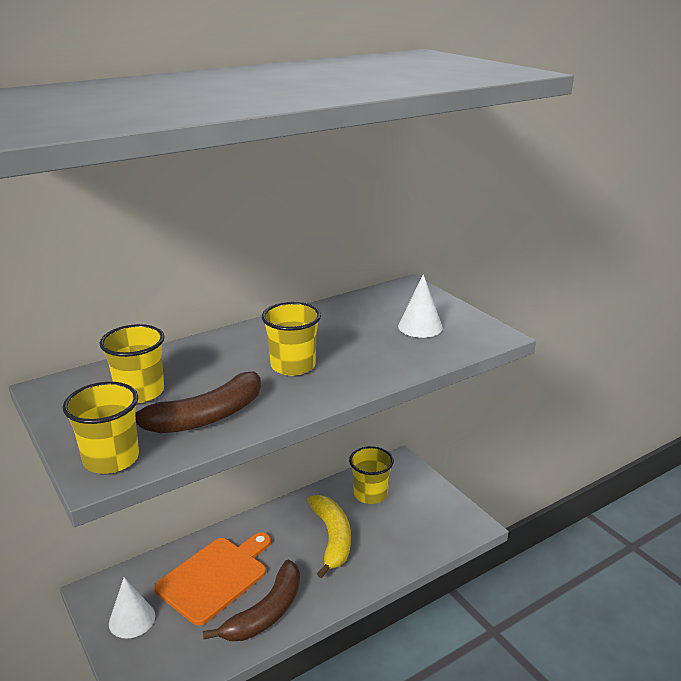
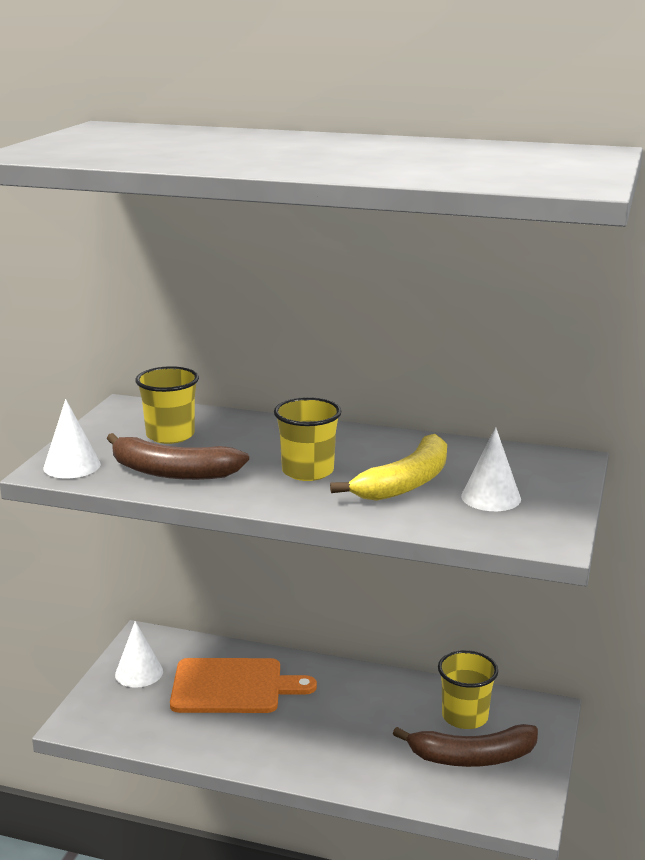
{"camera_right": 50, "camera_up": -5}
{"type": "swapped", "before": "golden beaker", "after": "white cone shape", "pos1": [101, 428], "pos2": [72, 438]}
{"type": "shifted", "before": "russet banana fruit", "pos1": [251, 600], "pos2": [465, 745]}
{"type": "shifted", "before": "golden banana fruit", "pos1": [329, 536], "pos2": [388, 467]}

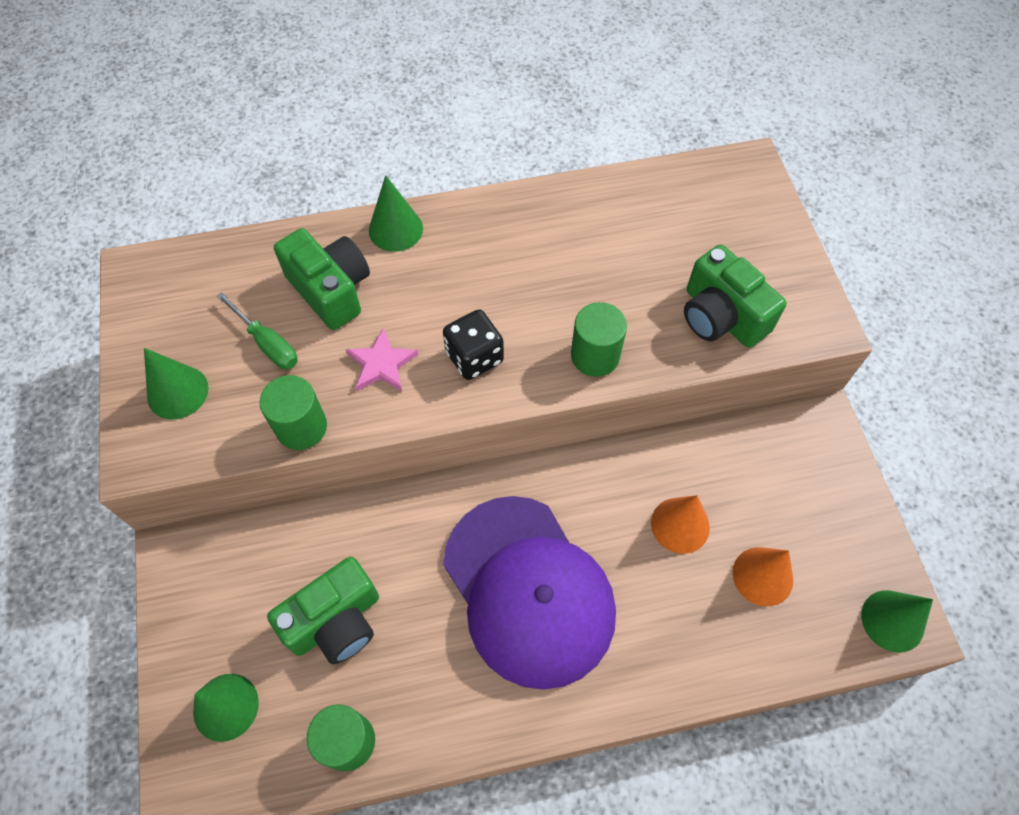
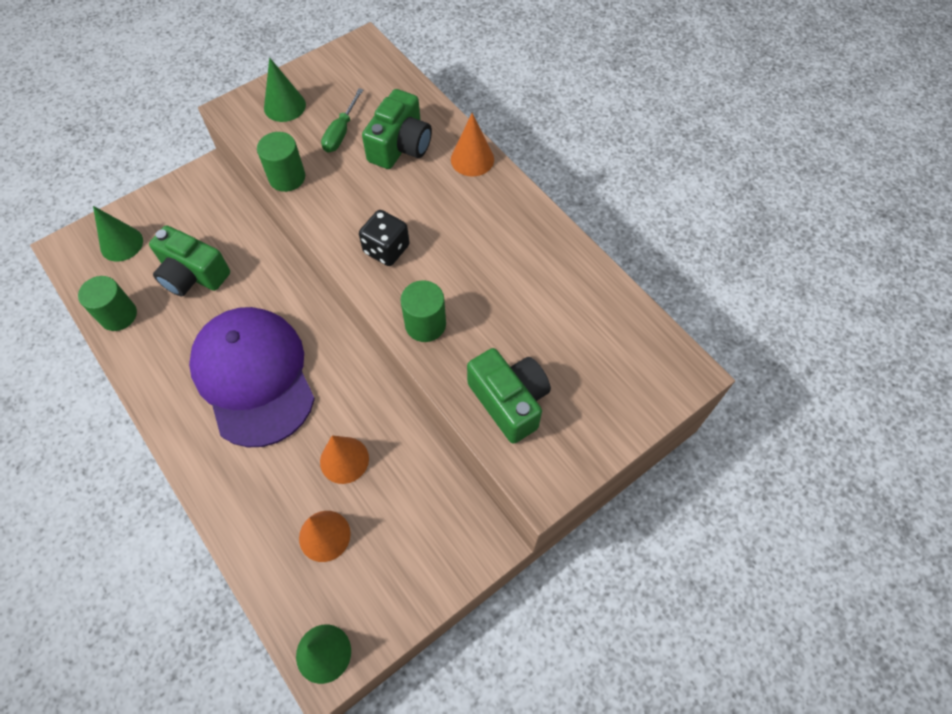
{"camera_right": 65, "camera_up": 0}
{"type": "gone", "before": "pink star", "pos1": [382, 359]}
{"type": "repainted", "before": "emerald cone shape", "after": "orange cone shape", "pos1": [396, 213], "pos2": [472, 145]}
{"type": "rotated", "before": "purple baseball cap", "pos1": [529, 593], "pos2": [252, 377], "turn": 120}
{"type": "rotated", "before": "emerald compact camera", "pos1": [735, 296], "pos2": [509, 396], "turn": 120}

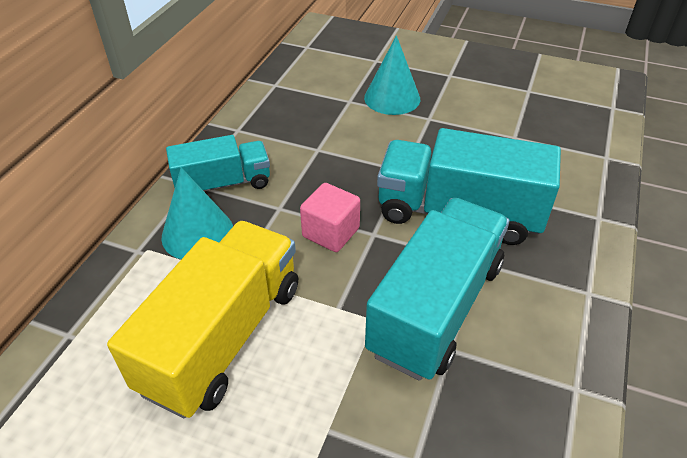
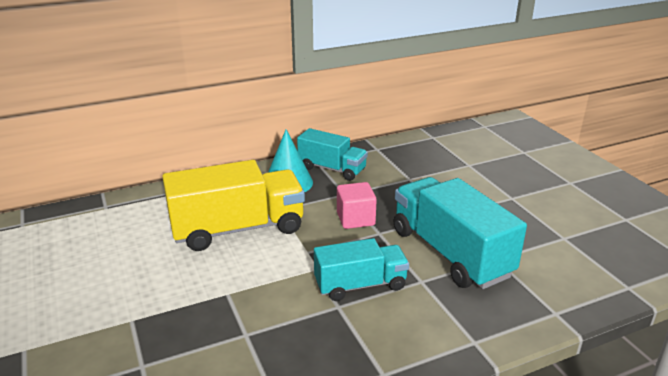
{"camera_right": 45, "camera_up": -15}
{"type": "gone", "before": "turquoise cone shape", "pos1": [392, 75]}
{"type": "scaled", "before": "turquoise truck", "pos1": [437, 289], "pos2": [361, 269], "scale": 0.61}

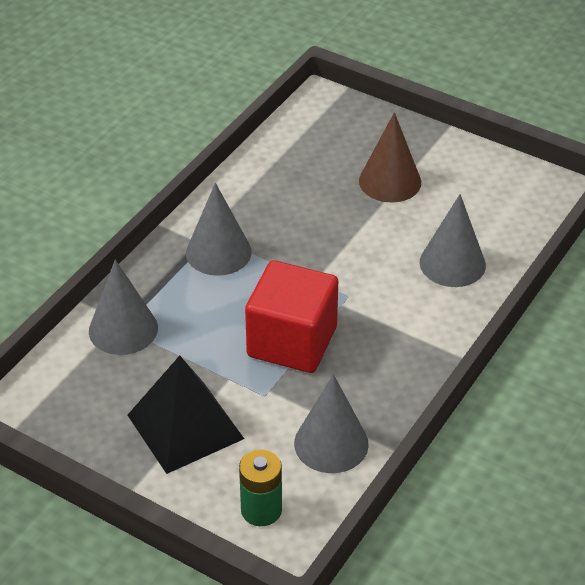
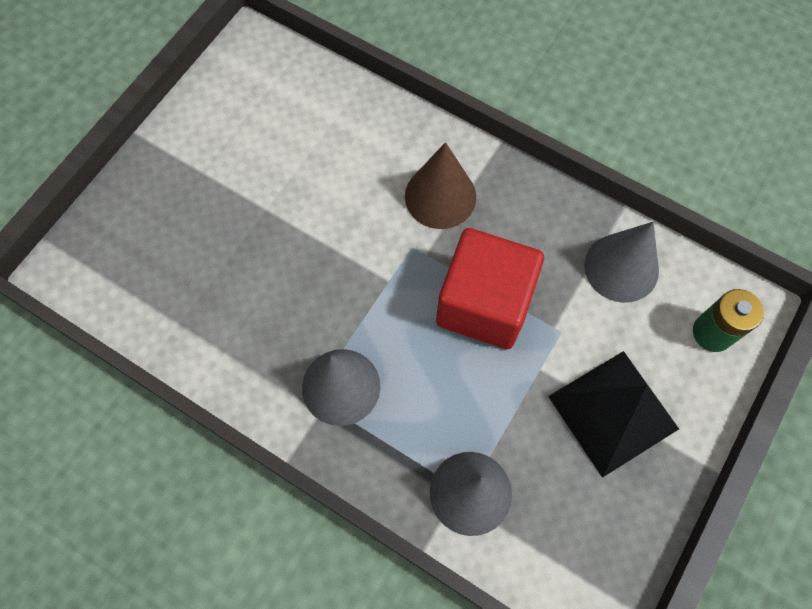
{"camera_right": -90, "camera_up": 25}
{"type": "shifted", "before": "russet cone shape", "pos1": [390, 157], "pos2": [440, 185]}
{"type": "gone", "before": "ash-grey cone shape", "pos1": [453, 240]}

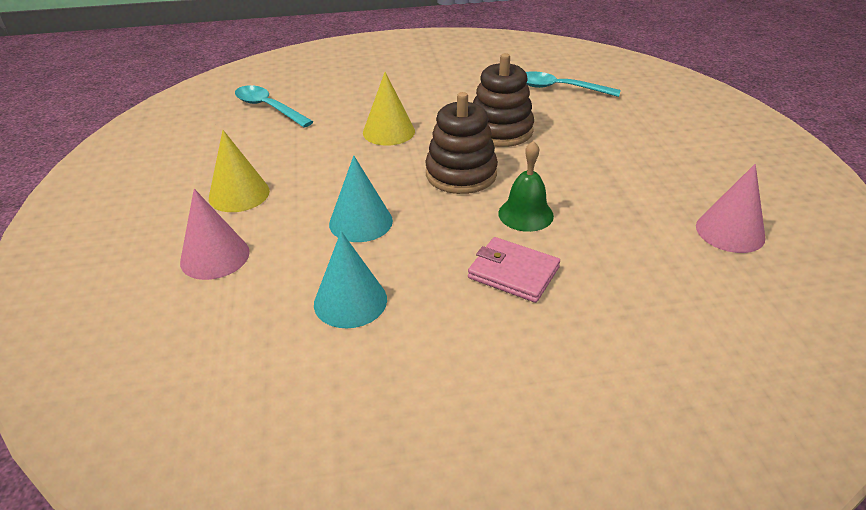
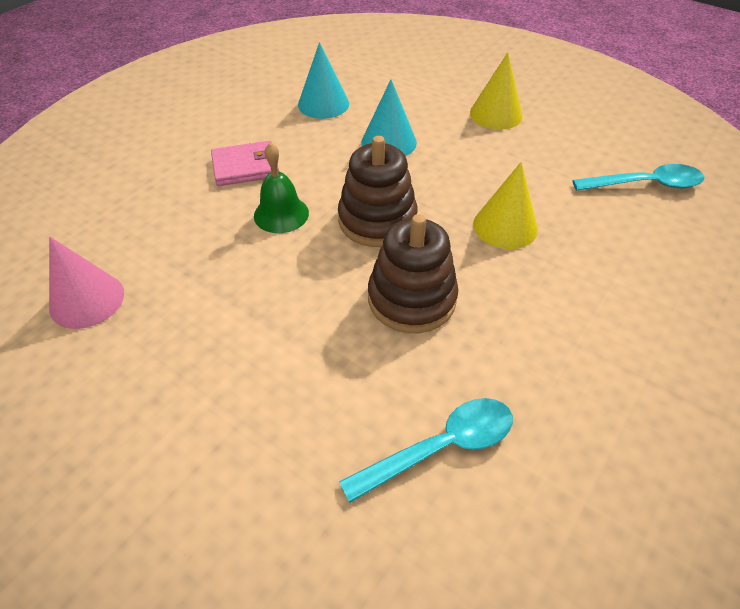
{"camera_right": 135, "camera_up": 10}
{"type": "gone", "before": "pink cone shape", "pos1": [215, 234]}

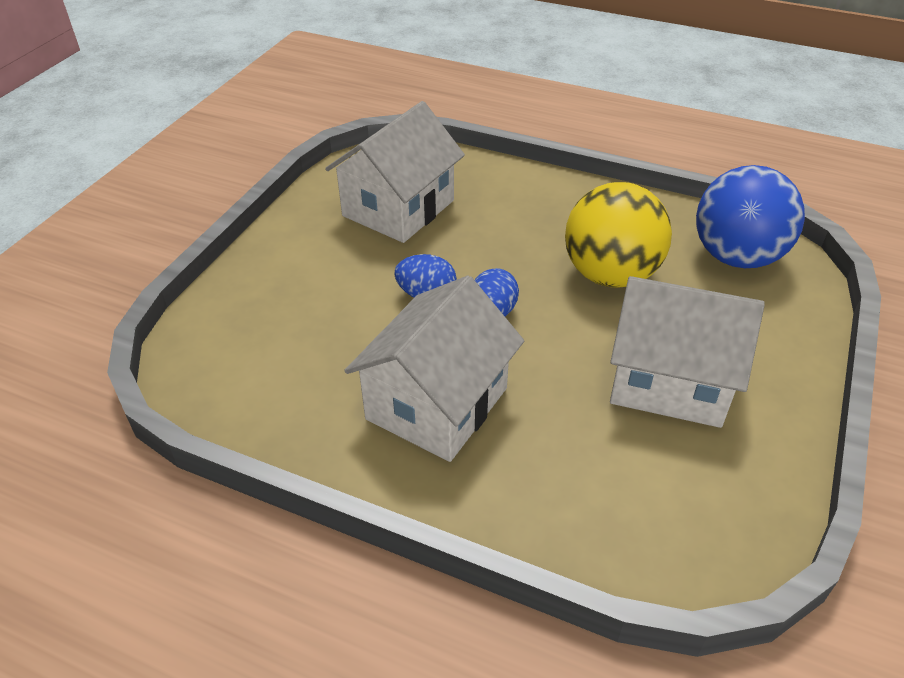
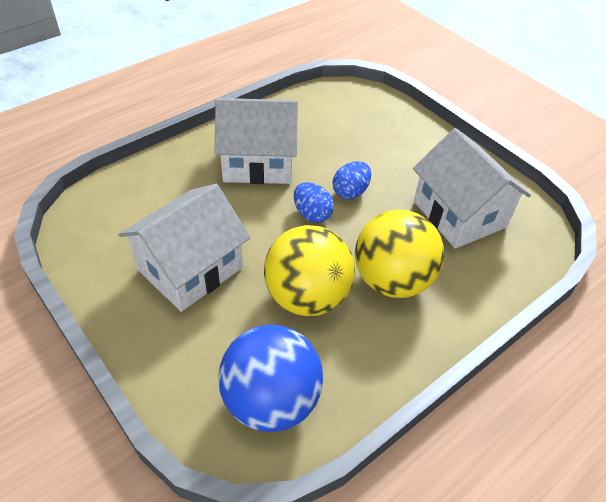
{"camera_right": 115, "camera_up": 5}
{"type": "rotated", "before": "white toy house", "pos1": [434, 369], "pos2": [256, 141], "turn": -60}
{"type": "new", "after": "golden play ball", "pos2": [399, 254]}

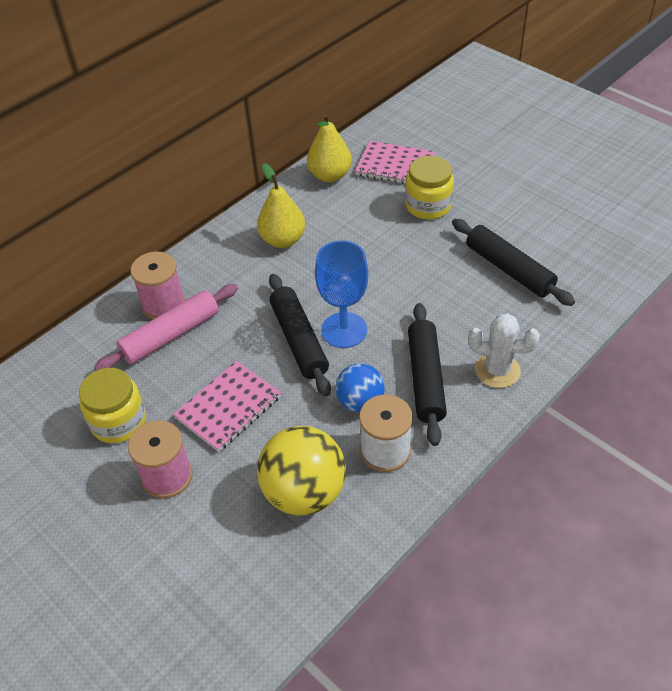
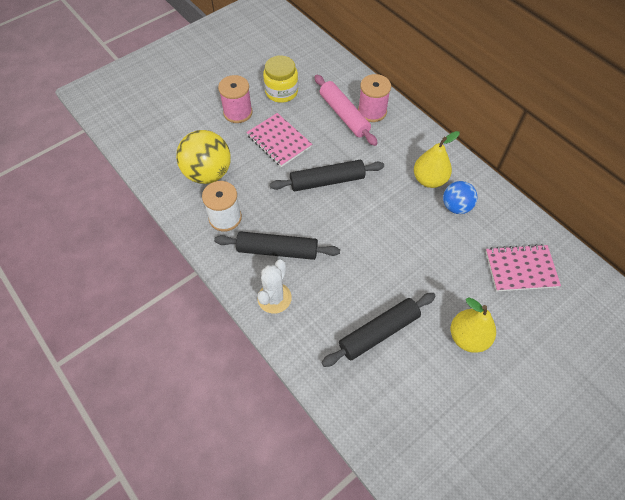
{"camera_right": 95, "camera_up": 10}
{"type": "shifted", "before": "golden pear fruit", "pos1": [329, 148], "pos2": [473, 325]}
{"type": "gone", "before": "cobalt goblet", "pos1": [342, 294]}
{"type": "shifted", "before": "cobalt play ball", "pos1": [360, 387], "pos2": [460, 197]}
{"type": "rotated", "before": "pink notebook", "pos1": [395, 162], "pos2": [523, 268], "turn": 60}
{"type": "gone", "before": "golden jam jar", "pos1": [429, 187]}

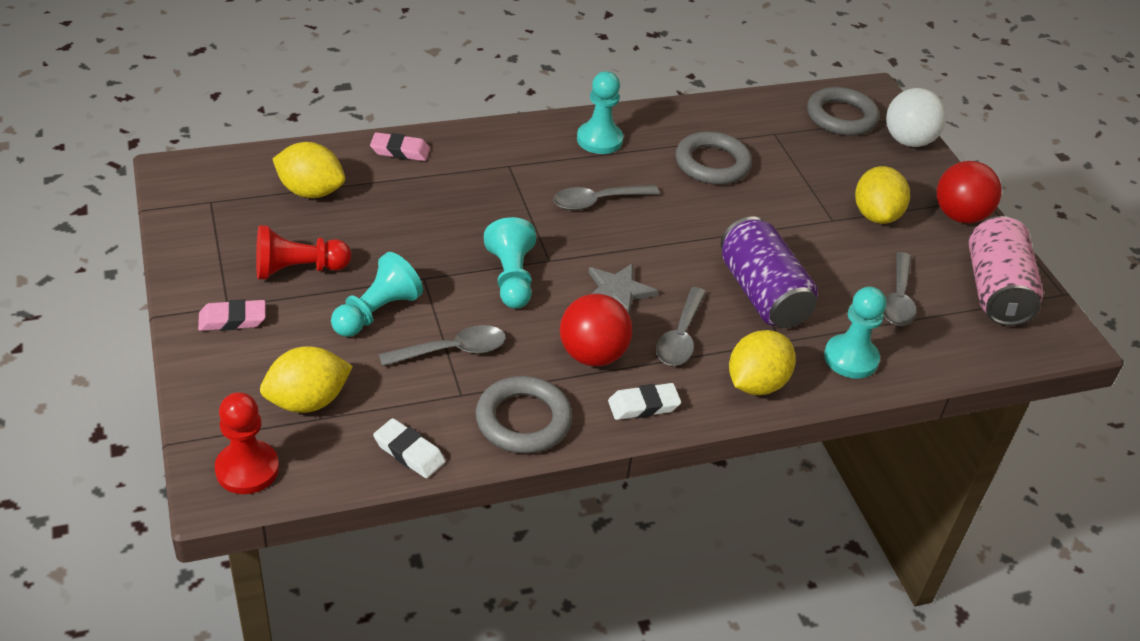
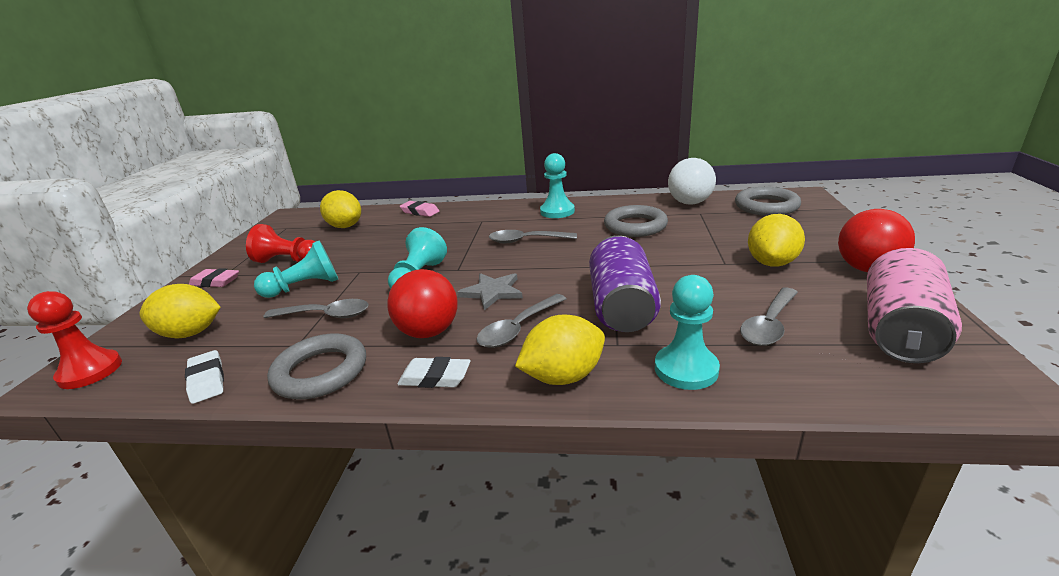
{"camera_right": 30, "camera_up": -15}
{"type": "shifted", "before": "white play ball", "pos1": [916, 117], "pos2": [692, 181]}

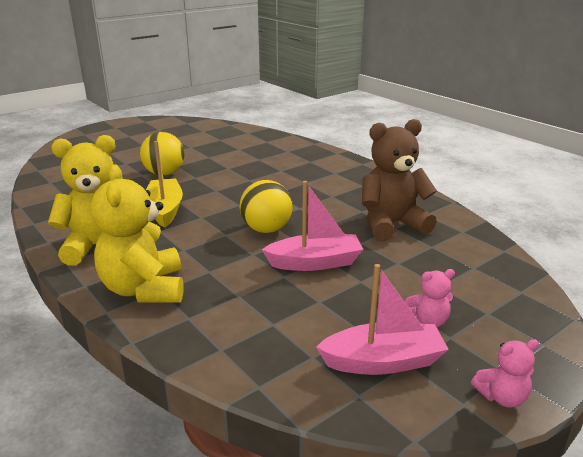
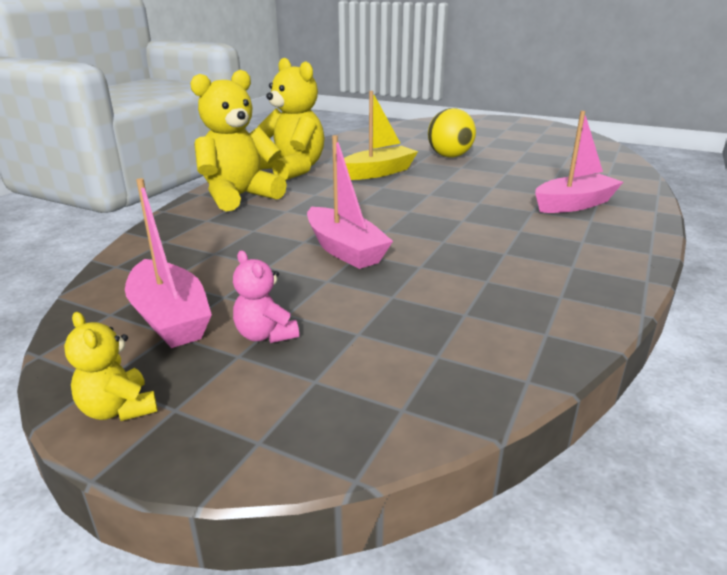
{"camera_right": 65, "camera_up": 0}
{"type": "gone", "before": "golden play ball", "pos1": [266, 206]}
{"type": "gone", "before": "russet teddy", "pos1": [399, 180]}
{"type": "repainted", "before": "pink teddy", "after": "golden teddy", "pos1": [505, 373], "pos2": [111, 366]}
{"type": "new", "after": "pink toy boat", "pos2": [579, 162]}

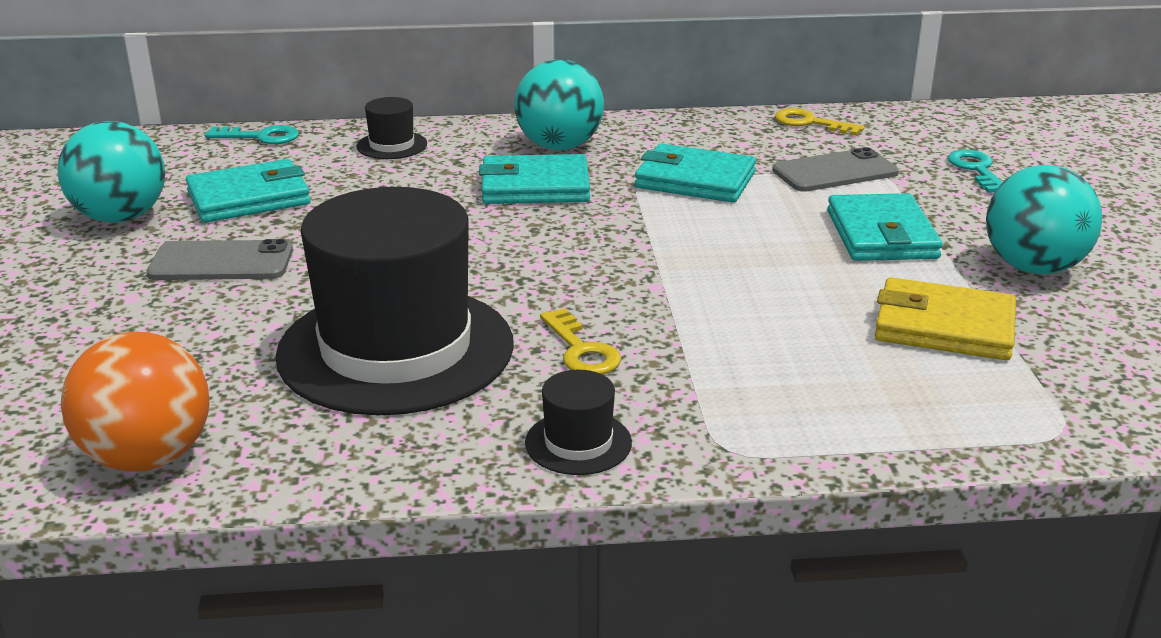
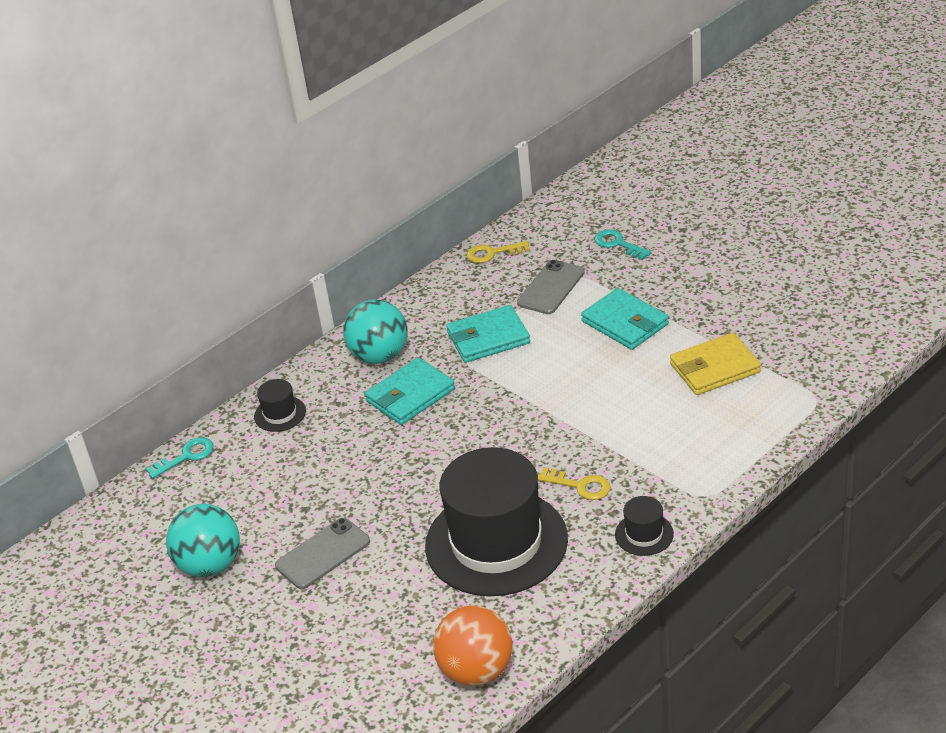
{"camera_right": -35, "camera_up": 10}
{"type": "gone", "before": "turquoise card wallet", "pos1": [248, 191]}
{"type": "gone", "before": "turquoise play ball", "pos1": [1044, 219]}

